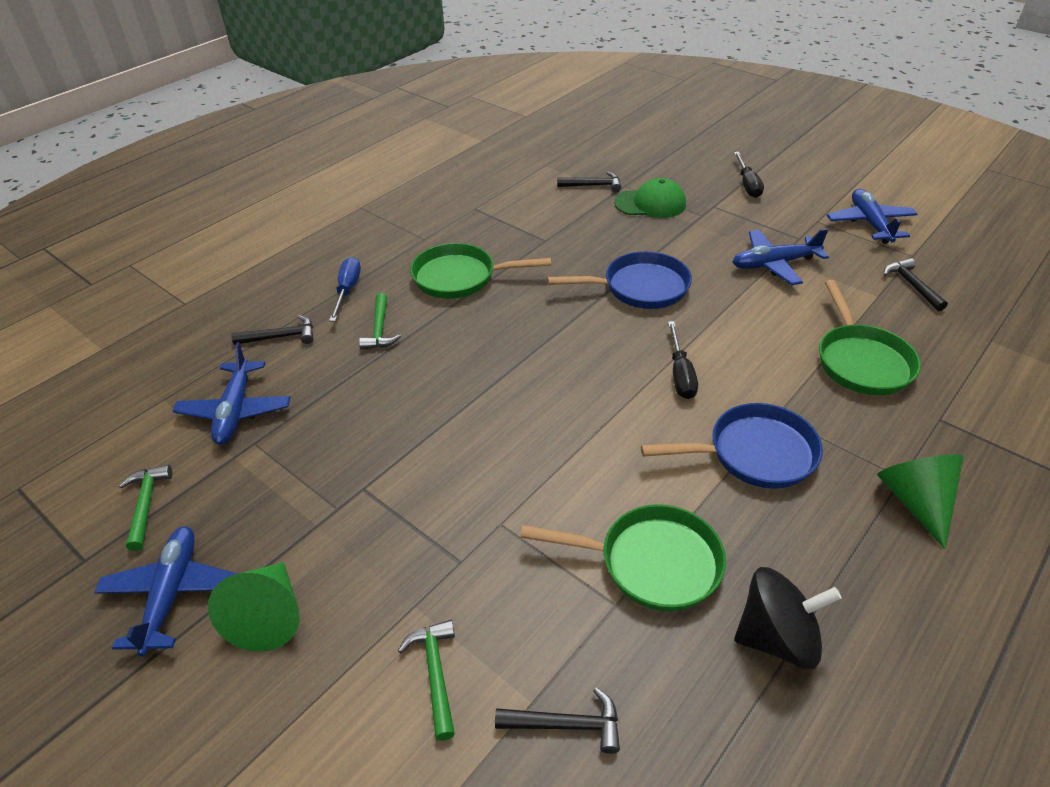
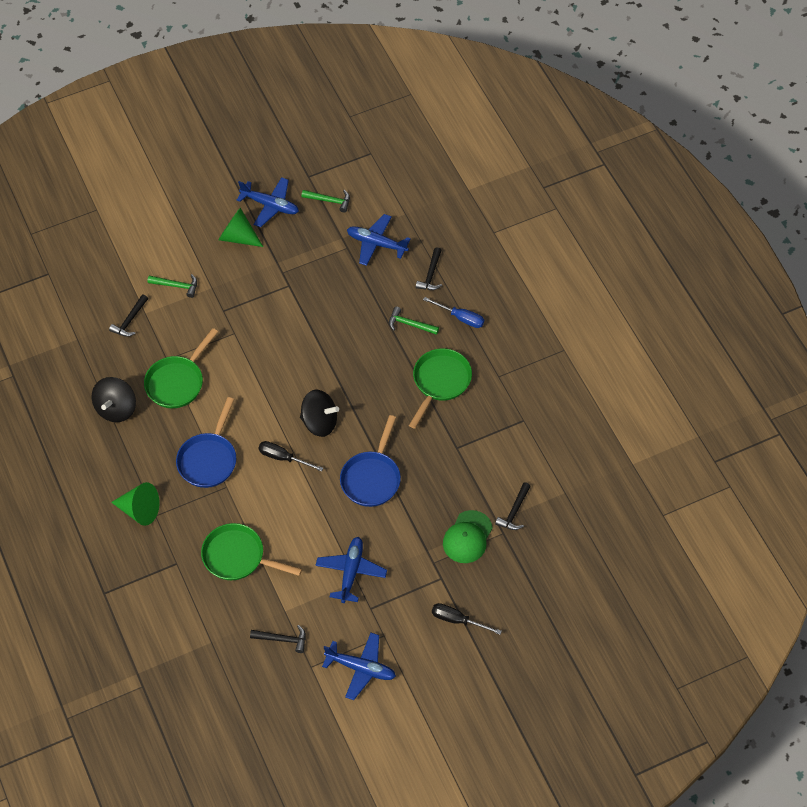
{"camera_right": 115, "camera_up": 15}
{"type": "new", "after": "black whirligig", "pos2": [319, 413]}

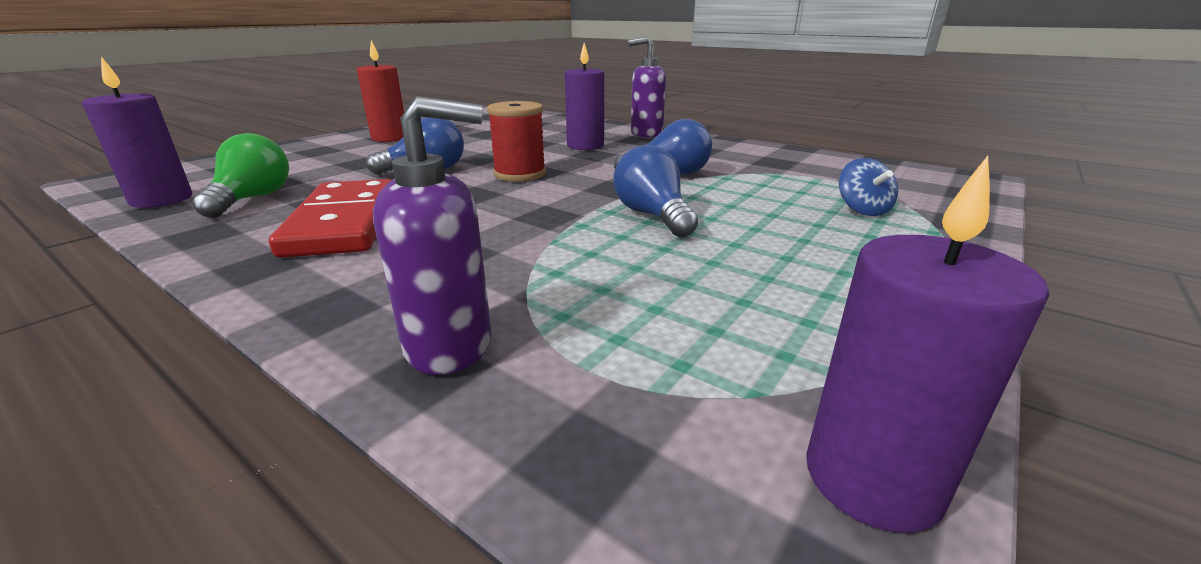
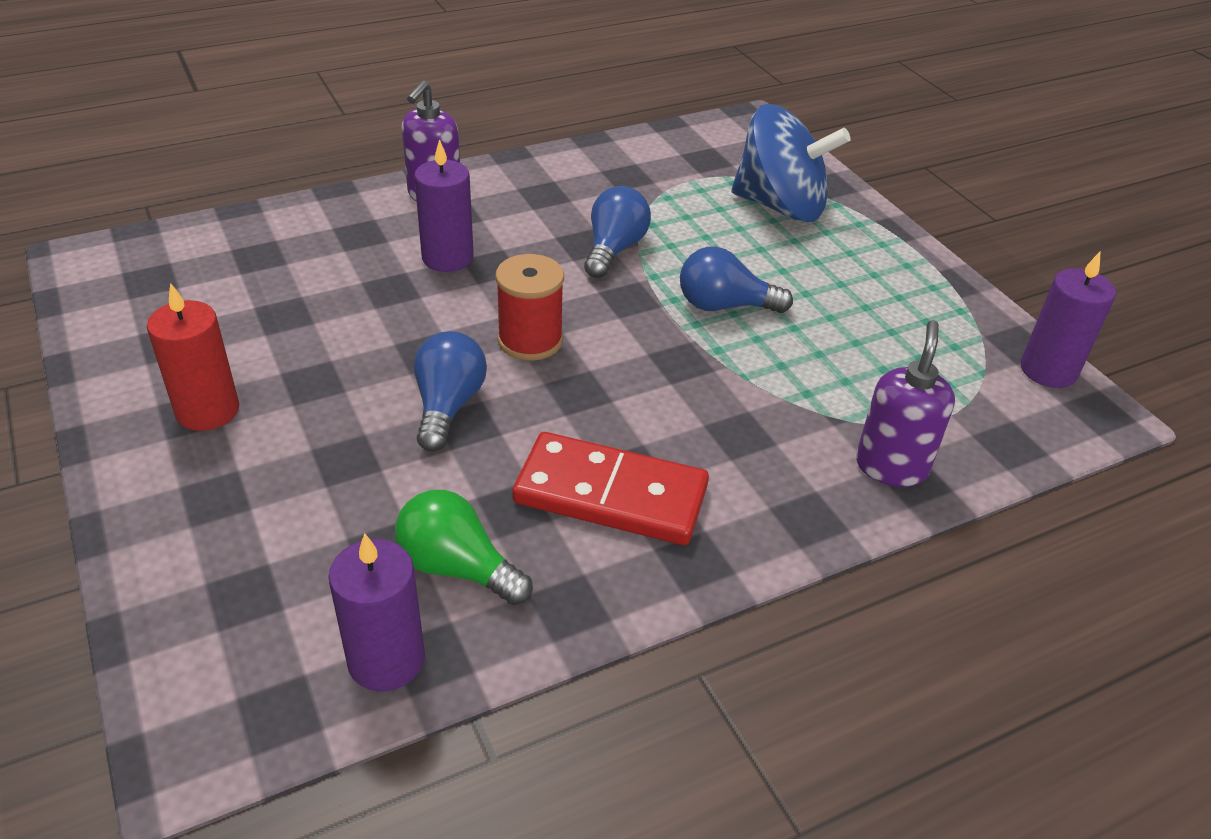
{"camera_right": -65, "camera_up": 15}
{"type": "scaled", "before": "cobalt whirligig", "pos1": [868, 187], "pos2": [791, 163], "scale": 2.34}

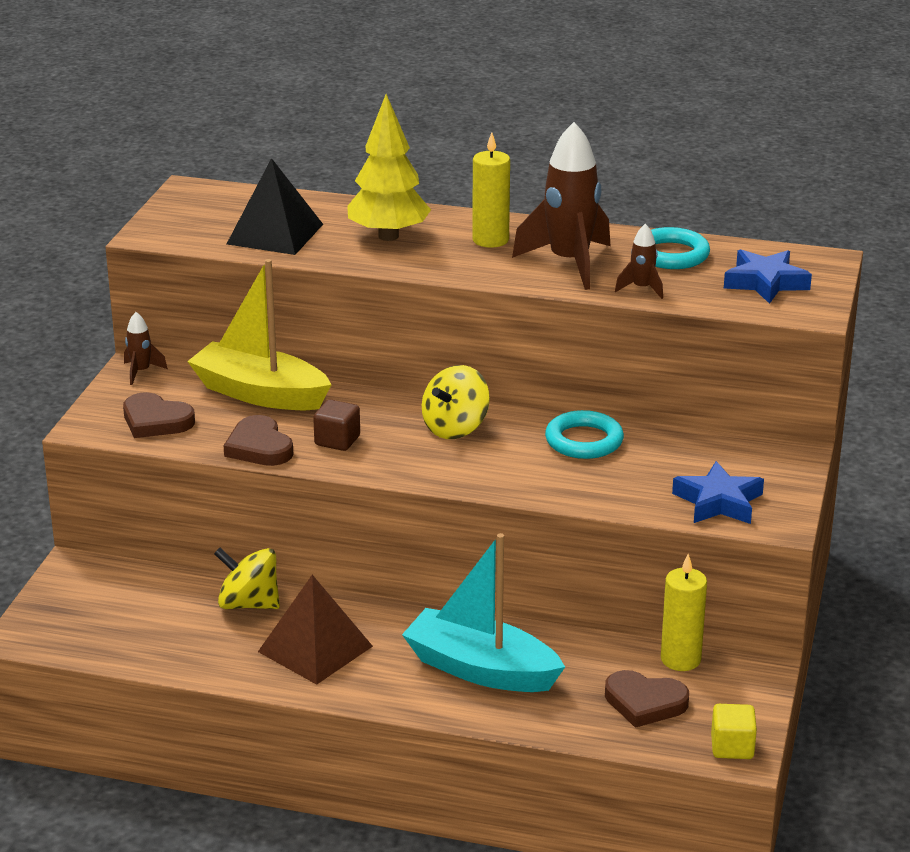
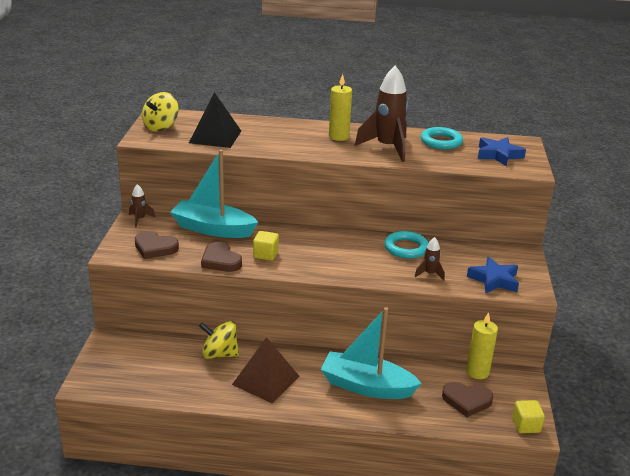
{"camera_right": -10, "camera_up": 0}
{"type": "repainted", "before": "golden toy boat", "after": "turquoise toy boat", "pos1": [259, 334], "pos2": [214, 194]}
{"type": "repainted", "before": "russet block", "after": "golden block", "pos1": [336, 425], "pos2": [266, 246]}
{"type": "gone", "before": "golden fir tree", "pos1": [389, 167]}
{"type": "shifted", "before": "golden whirligig", "pos1": [456, 402], "pos2": [160, 111]}
{"type": "shifted", "before": "russet rocket", "pos1": [639, 261], "pos2": [430, 259]}

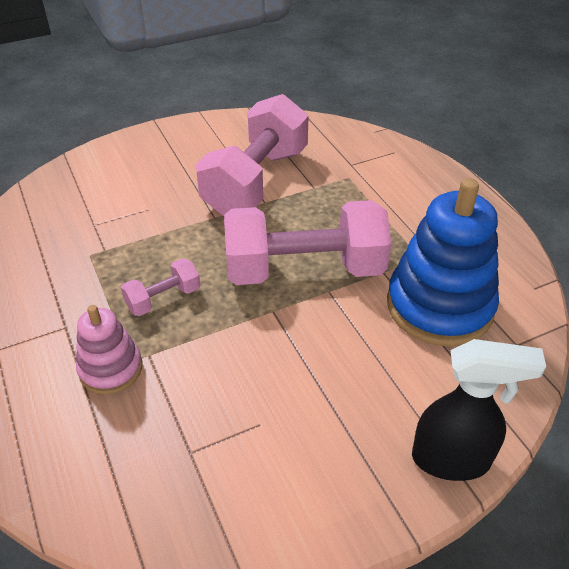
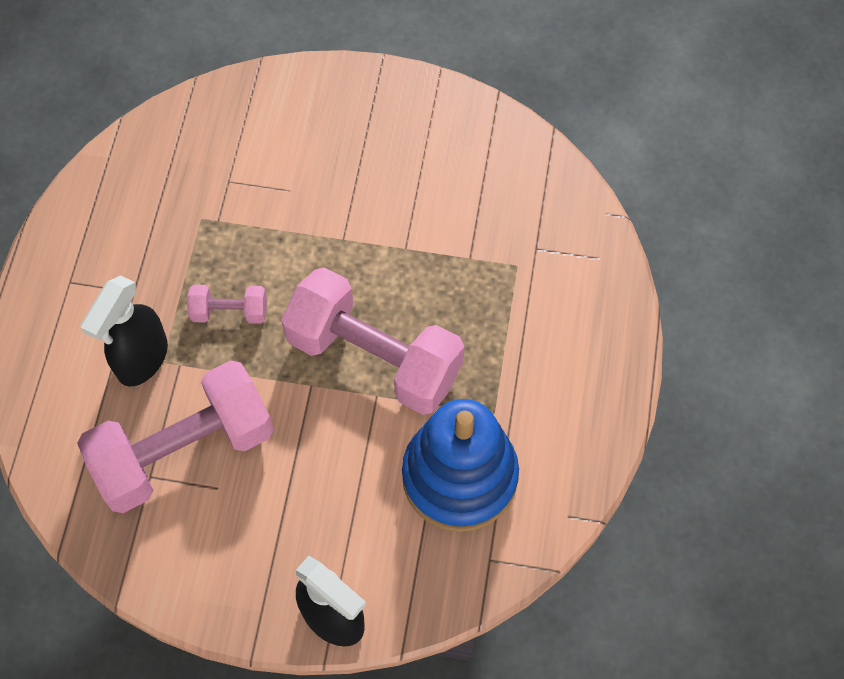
{"camera_right": 35, "camera_up": 20}
{"type": "swapped", "before": "pink ring stacker", "after": "black sprayer", "pos1": [109, 349], "pos2": [124, 330]}
{"type": "shifted", "before": "pink hand weight", "pos1": [252, 155], "pos2": [175, 436]}

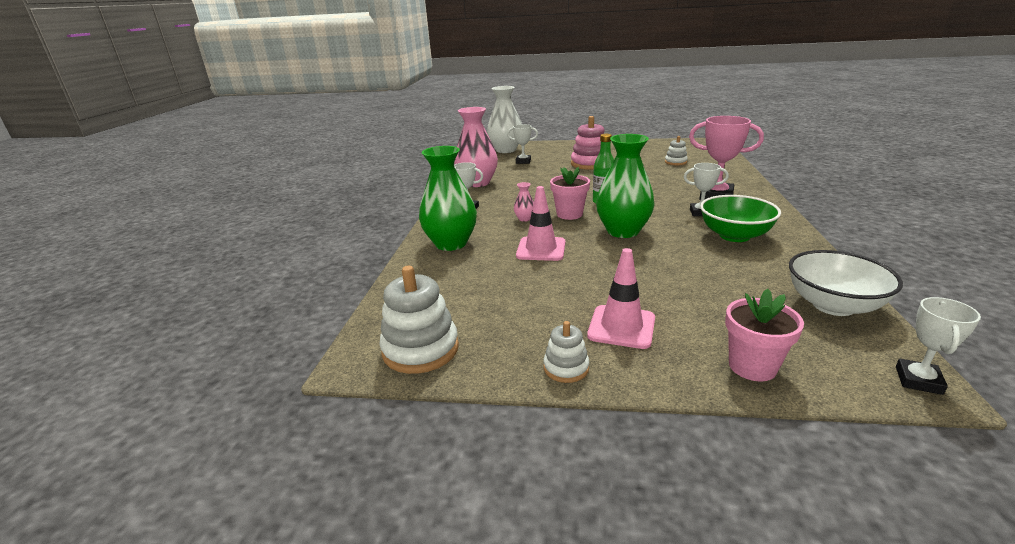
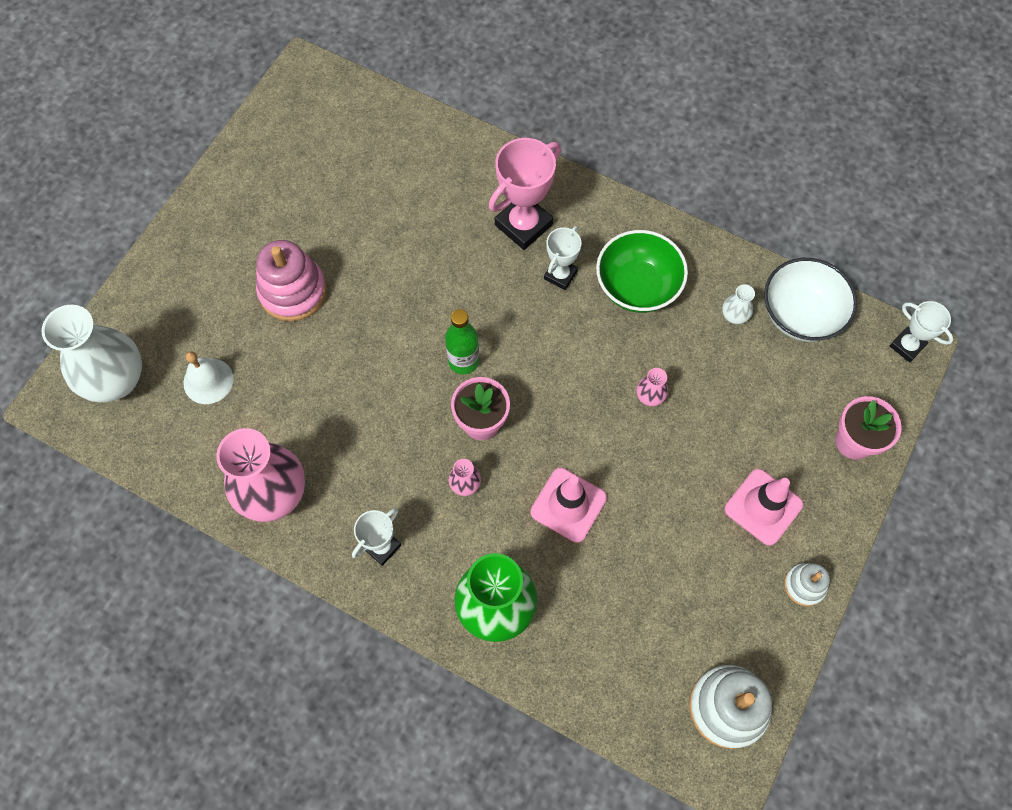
{"camera_right": -70, "camera_up": 40}
{"type": "swapped", "before": "white trophy", "after": "white school bell", "pos1": [522, 144], "pos2": [208, 377]}
{"type": "gone", "before": "emerald flower vase", "pos1": [625, 186]}
{"type": "gone", "before": "white ring stacker", "pos1": [676, 150]}
{"type": "new", "after": "pink flower vase", "pos2": [652, 387]}
{"type": "new", "after": "white flower vase", "pos2": [738, 304]}

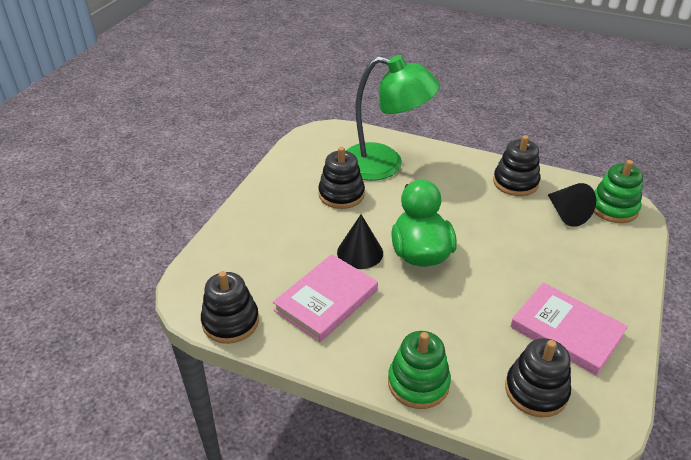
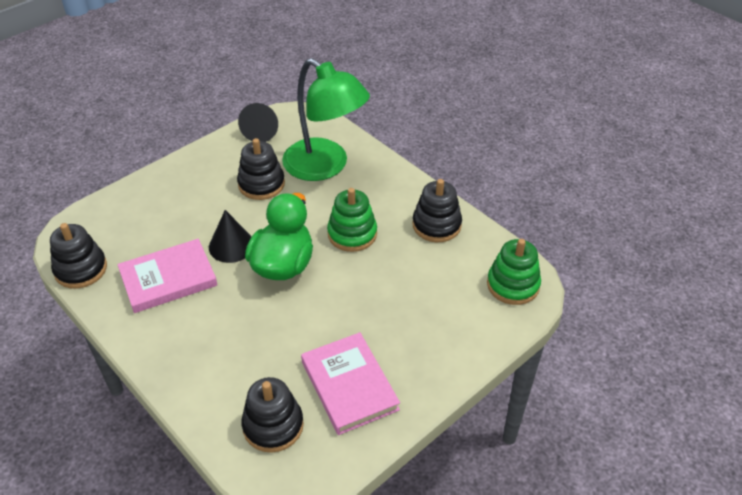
{"camera_right": 25, "camera_up": 5}
{"type": "shifted", "before": "emerald ring stacker", "pos1": [419, 370], "pos2": [352, 220]}
{"type": "shifted", "before": "black cone shape", "pos1": [572, 205], "pos2": [258, 122]}

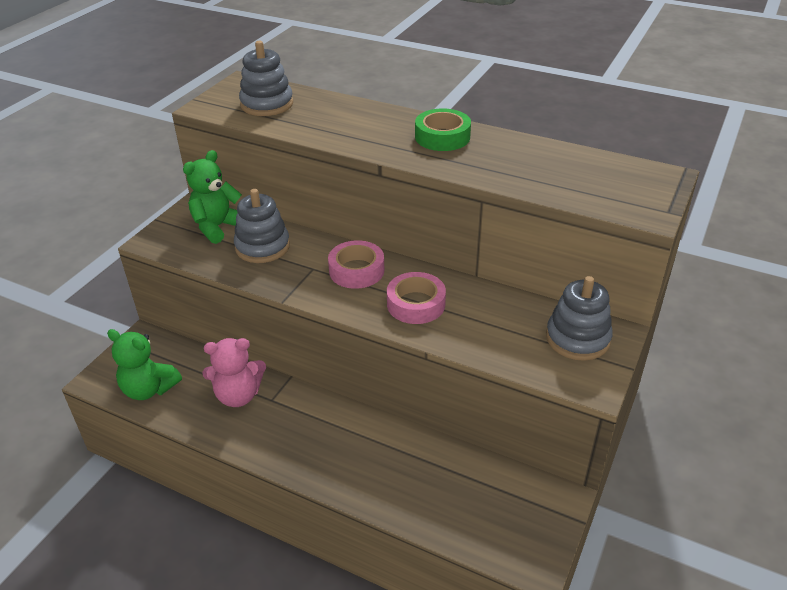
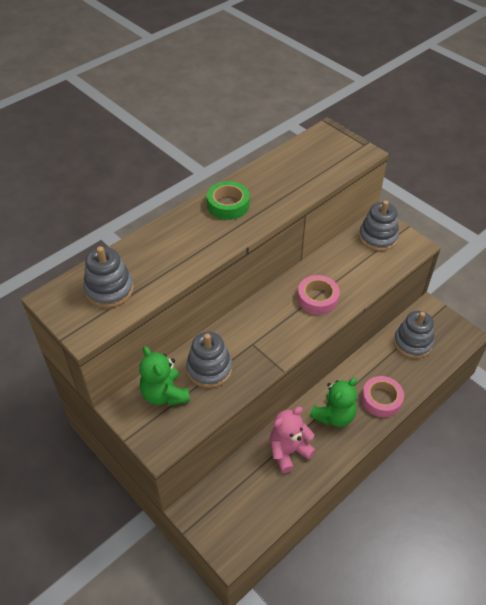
{"camera_right": -70, "camera_up": 10}
{"type": "shifted", "before": "emerald teddy", "pos1": [144, 364], "pos2": [333, 402]}
{"type": "rotated", "before": "pink teddy", "pos1": [234, 372], "pos2": [293, 440], "turn": -135}
{"type": "shifted", "before": "pink roll of tape", "pos1": [356, 264], "pos2": [382, 396]}
{"type": "new", "after": "ash-grey ring stacker", "pos2": [414, 335]}

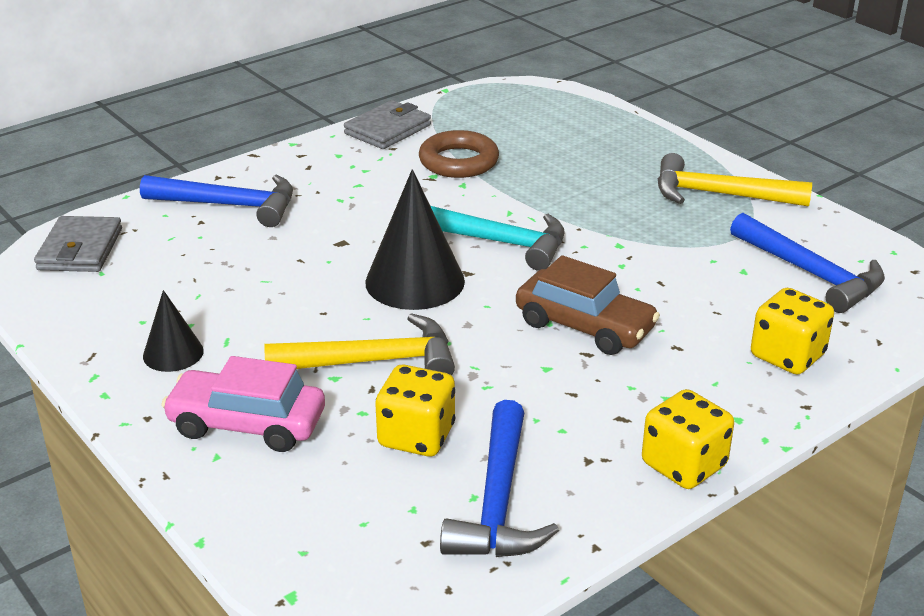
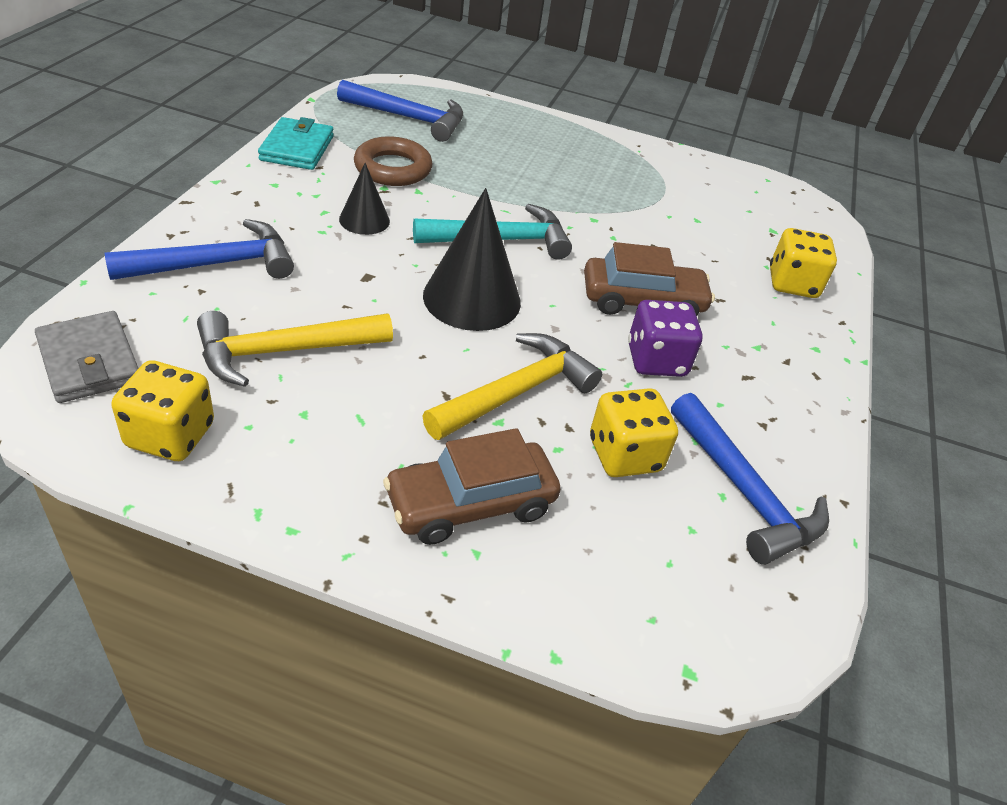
{"camera_right": -40, "camera_up": 10}
{"type": "shifted", "before": "black cone shape", "pos1": [173, 331], "pos2": [364, 199]}
{"type": "repainted", "before": "pink toy car", "after": "russet toy car", "pos1": [243, 404], "pos2": [472, 486]}
{"type": "repainted", "before": "ash-grey card wallet", "after": "turquoise card wallet", "pos1": [387, 124], "pos2": [296, 143]}
{"type": "shifted", "before": "golden die", "pos1": [688, 439], "pos2": [162, 410]}
{"type": "shifted", "before": "golden carpenter's hammer", "pos1": [735, 180], "pos2": [295, 349]}
{"type": "shifted", "before": "cobalt carpenter's hammer", "pos1": [807, 263], "pos2": [400, 111]}
{"type": "new", "after": "purple die", "pos2": [665, 338]}

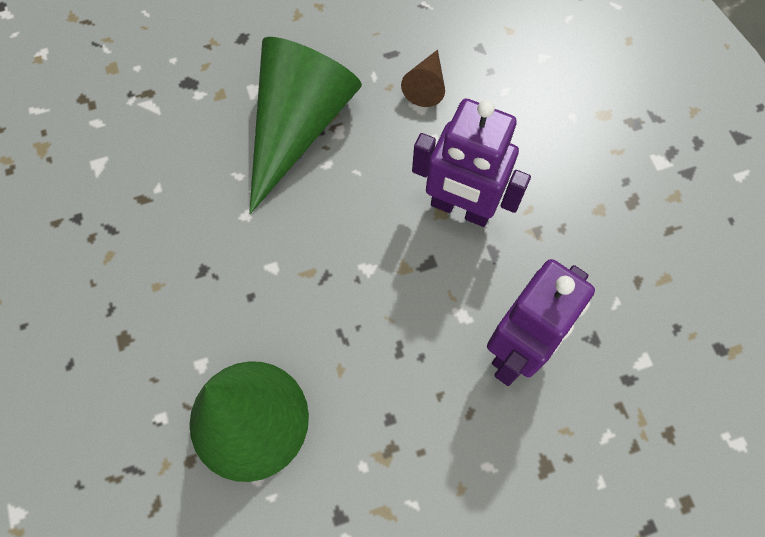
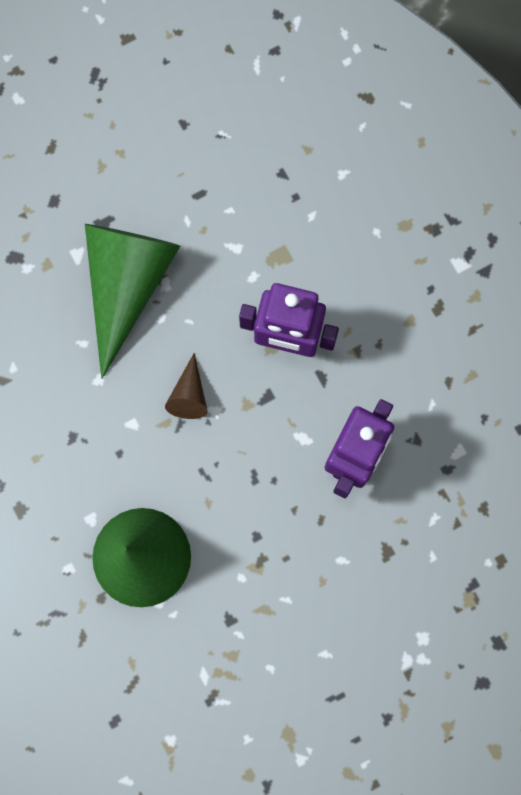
{"camera_right": -10, "camera_up": 10}
{"type": "shifted", "before": "russet cone shape", "pos1": [423, 78], "pos2": [186, 386]}

